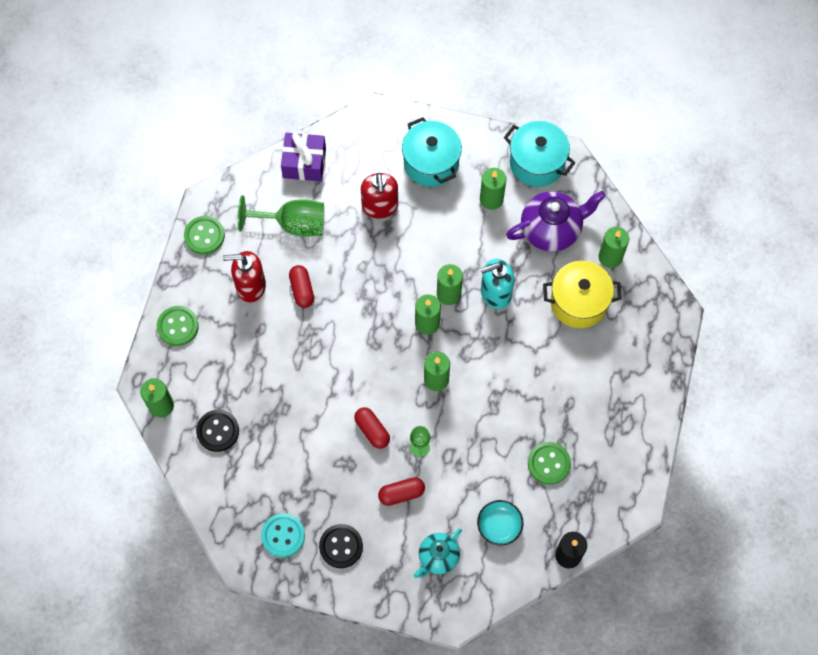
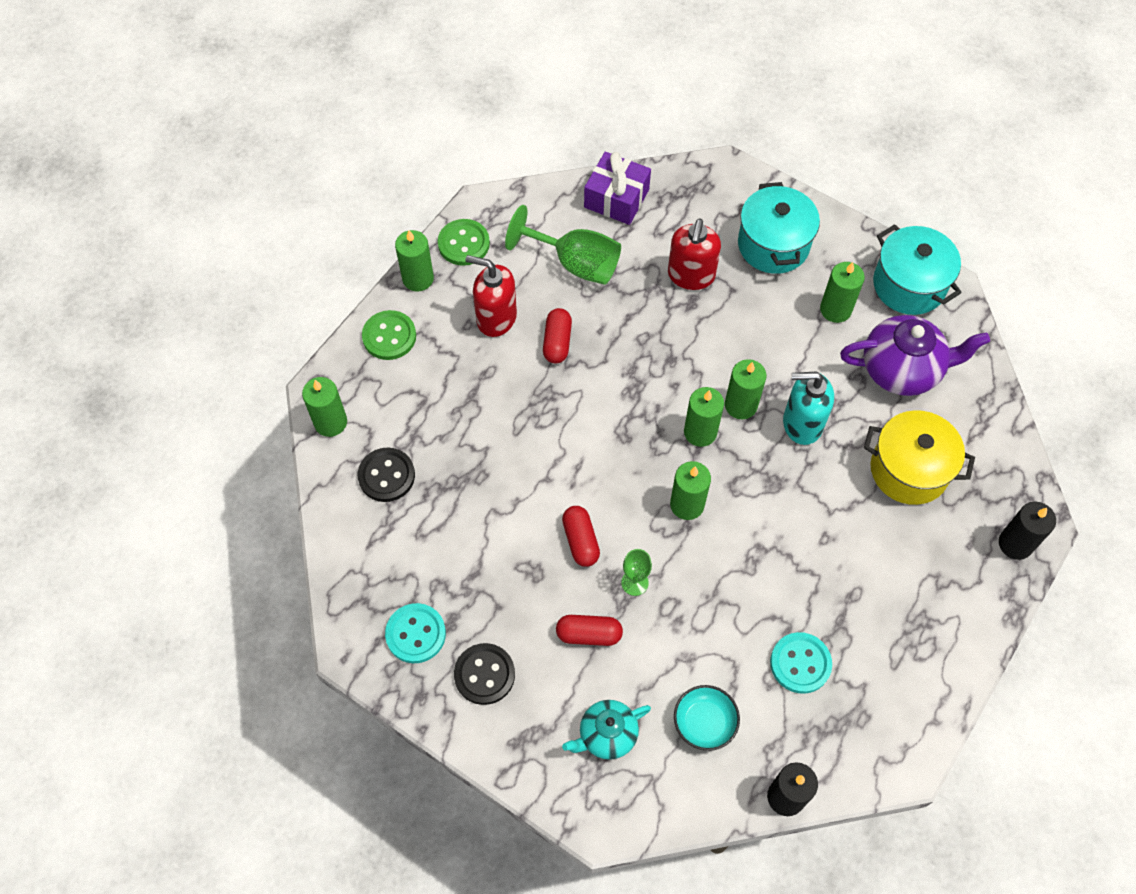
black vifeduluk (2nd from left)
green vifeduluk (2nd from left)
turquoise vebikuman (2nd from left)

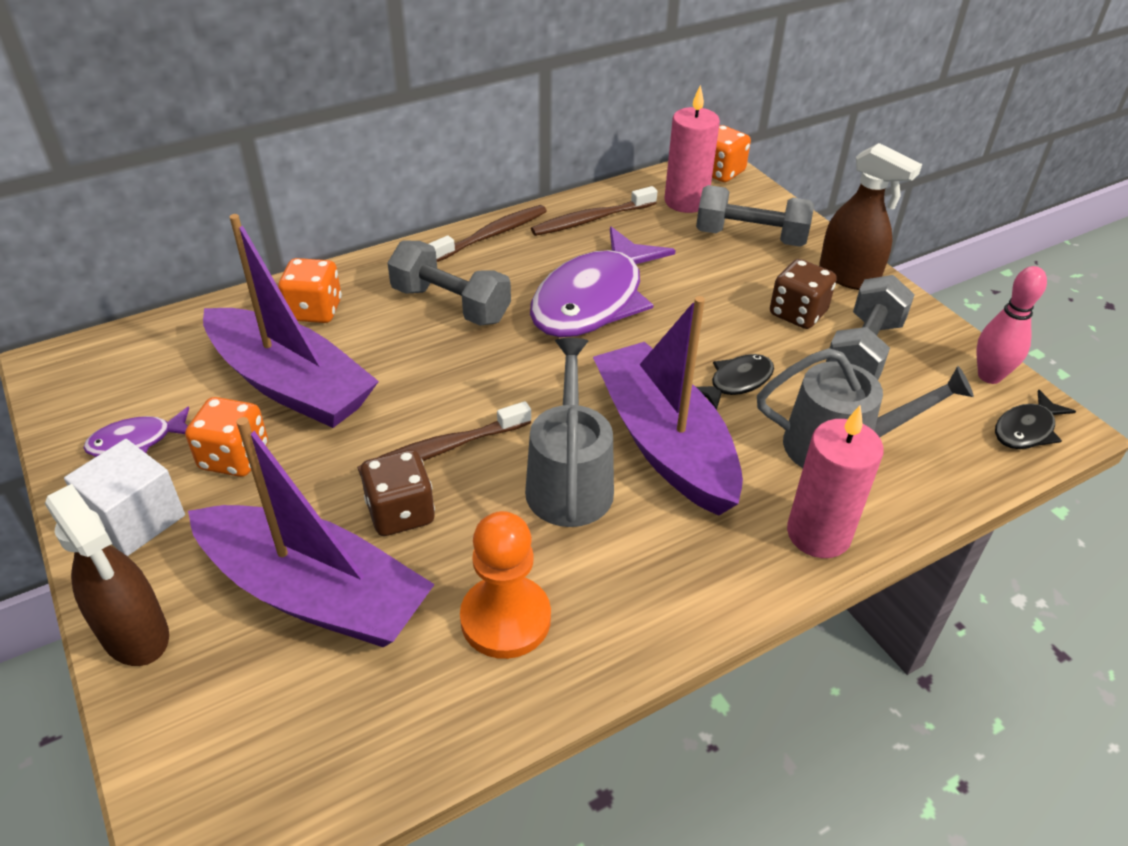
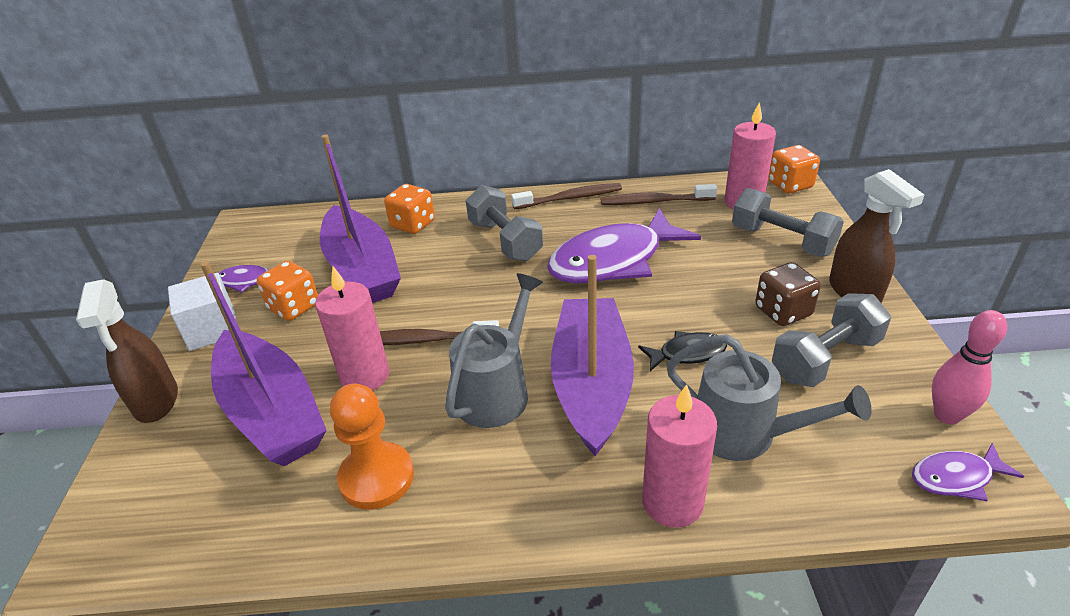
pink vifeduluk (1st from left)
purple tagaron (3rd from left)

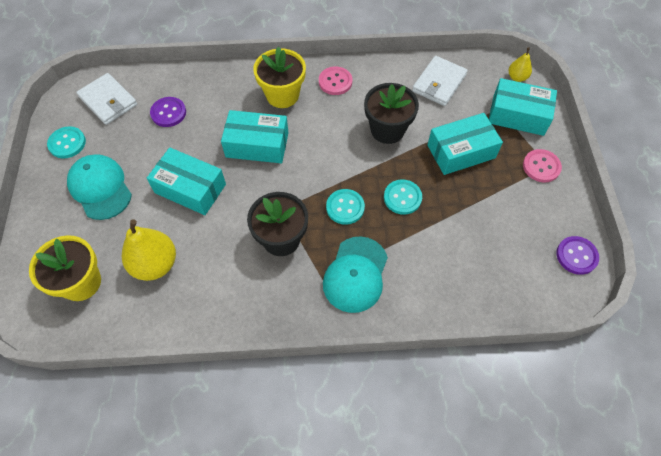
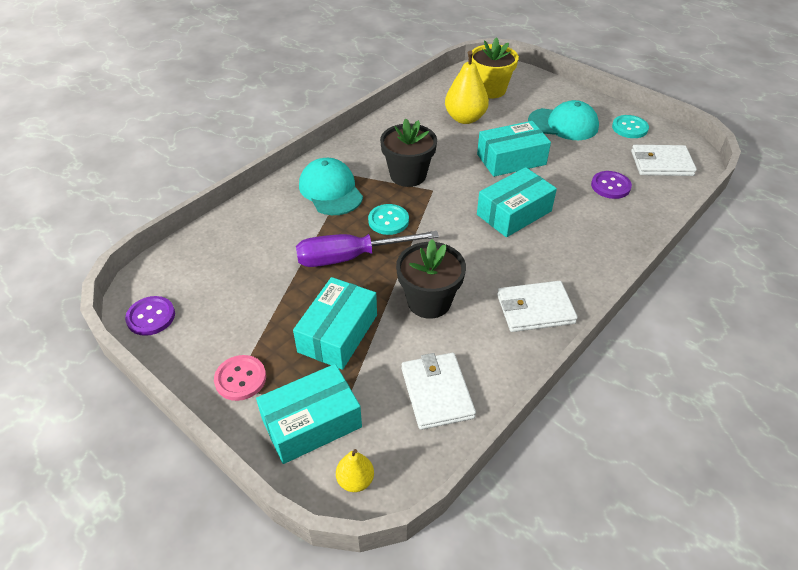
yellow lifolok (2nd from left in the first image)
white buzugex (2nd from left)
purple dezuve

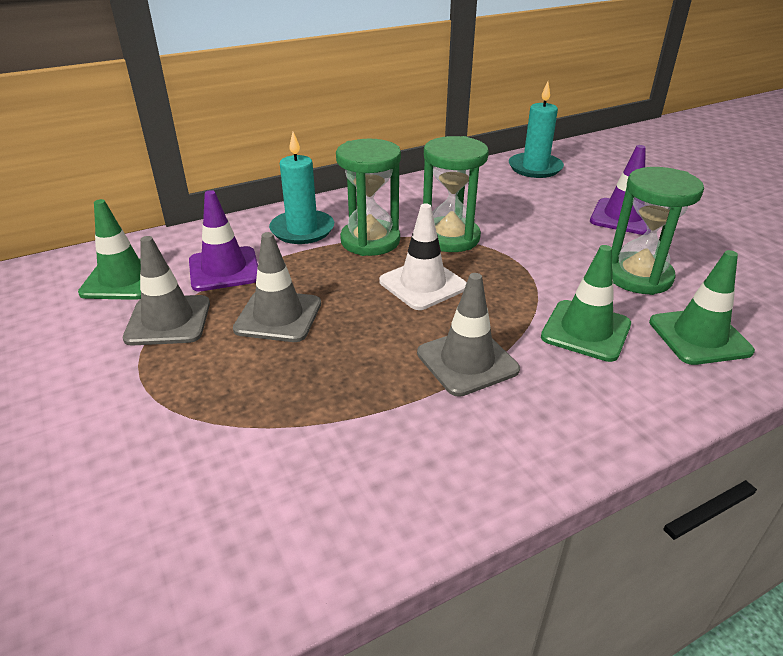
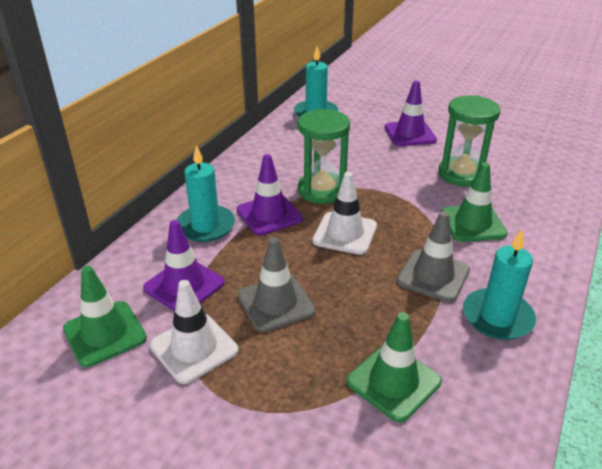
turquoise vifeduluk (3rd from left)
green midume (2nd from left)
purple midume (2nd from left)
white midume (1st from left)

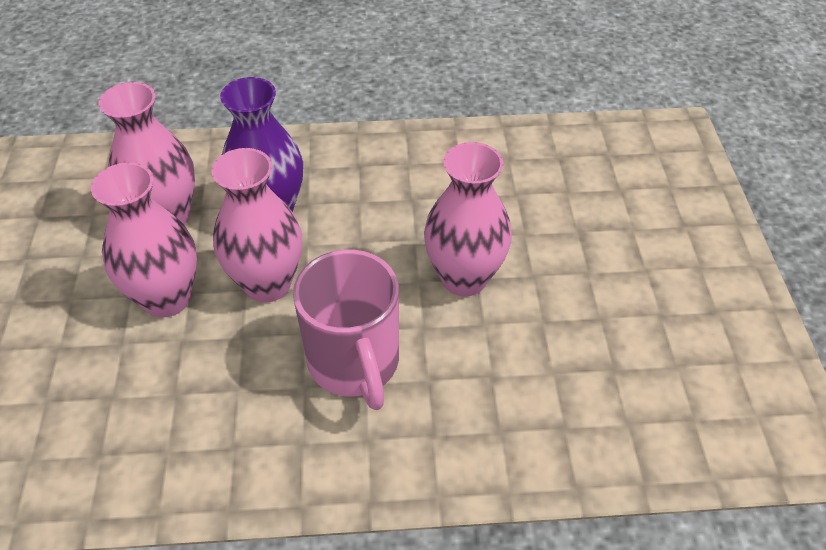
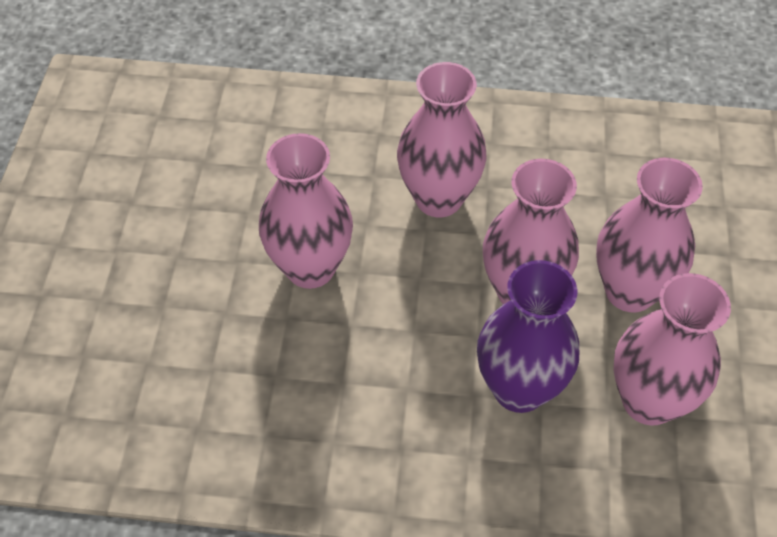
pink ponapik (2nd from left)

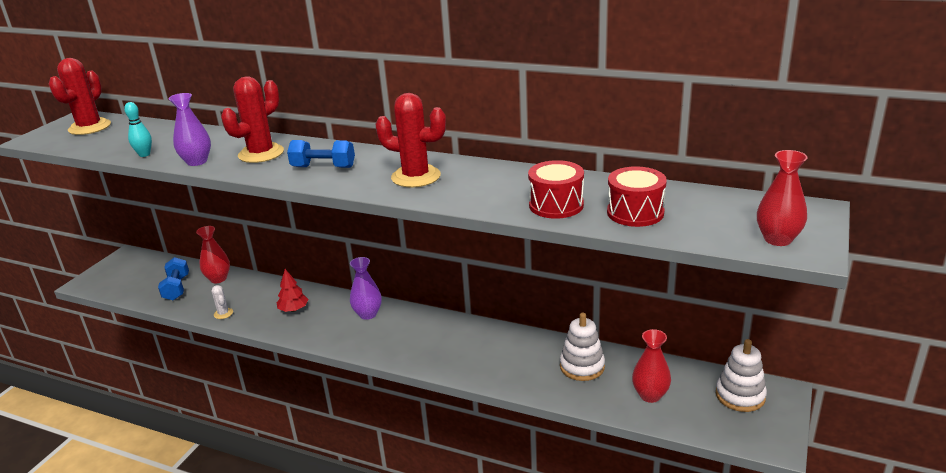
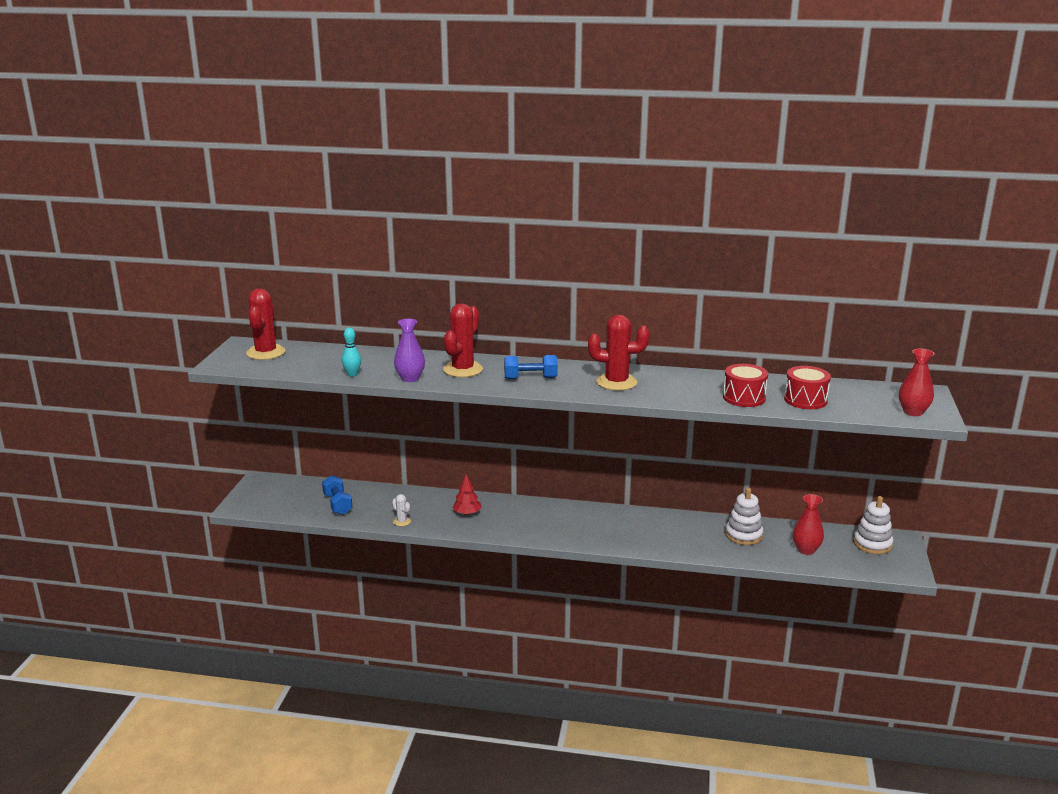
red ponapik (1st from left in the first image)
purple ponapik (2nd from left in the first image)

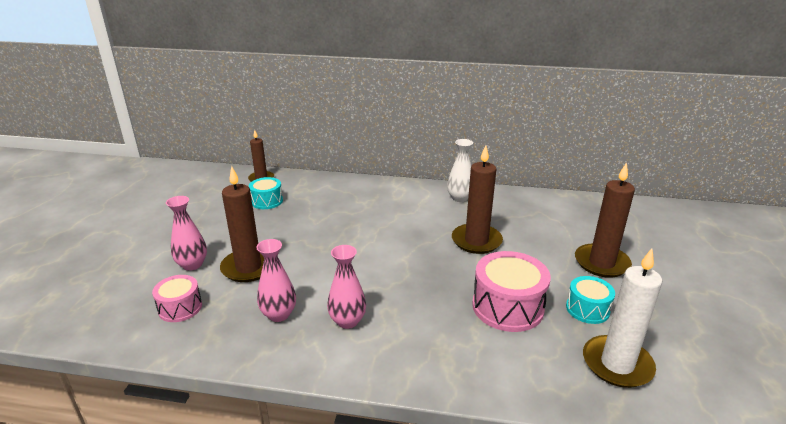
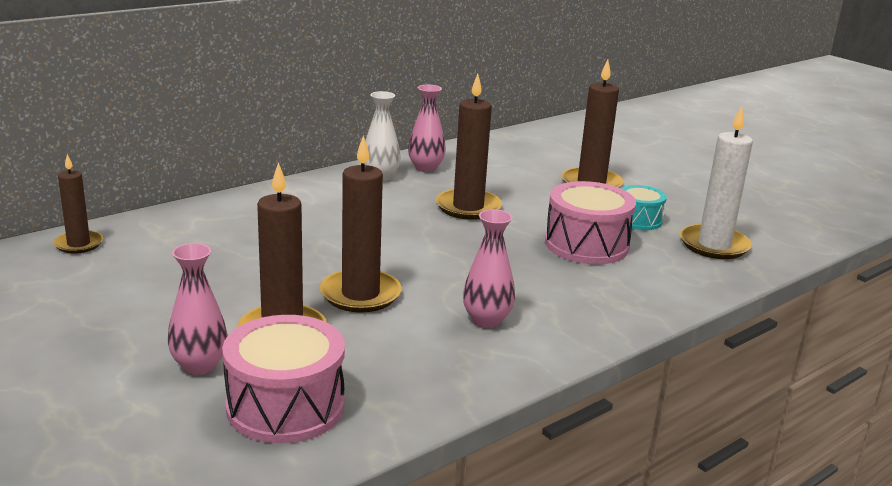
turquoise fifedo (1st from left in the first image)
brown vifeduluk (3rd from left)
pink ponapik (2nd from left)
pink fifedo (1st from left)

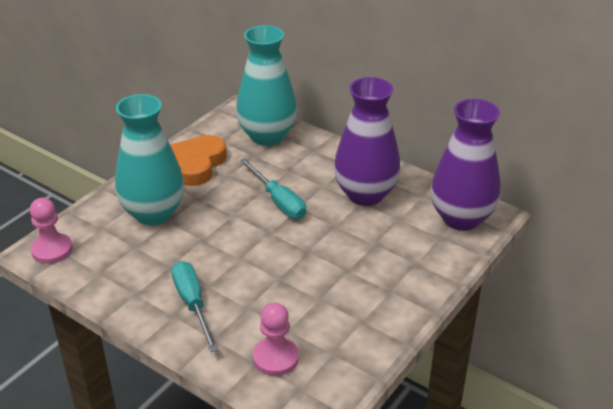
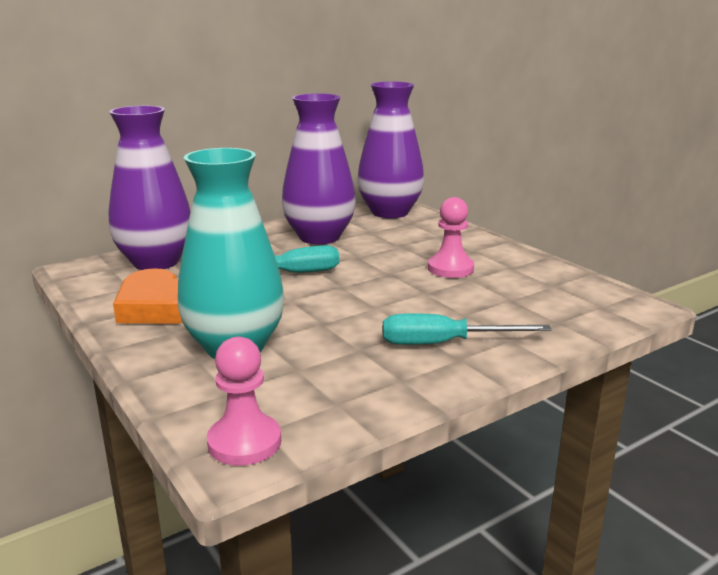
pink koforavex (2nd from left)
purple ponapik (1st from left)

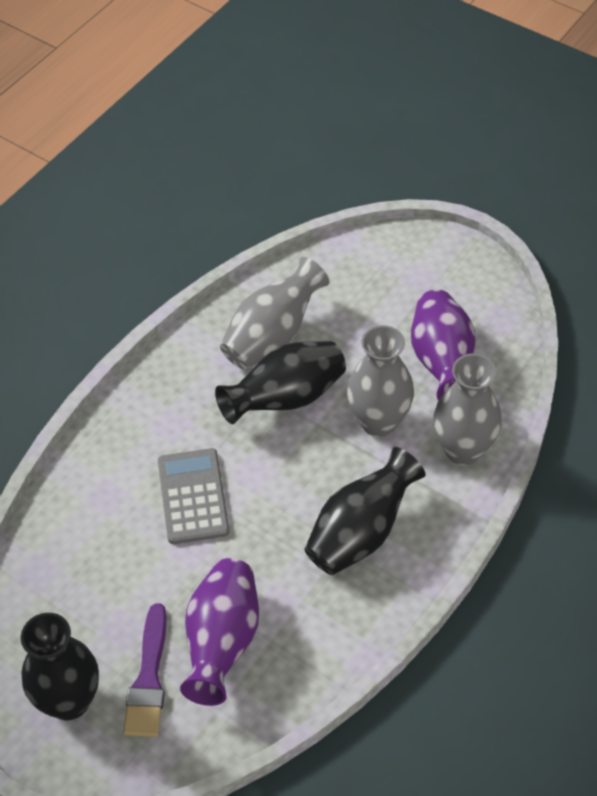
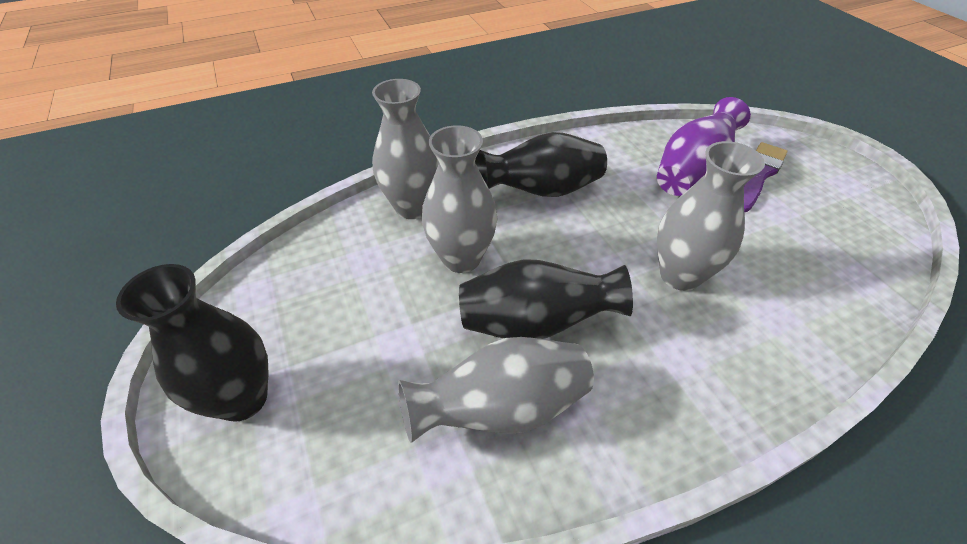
purple ponapik (2nd from left in the first image)
black ponapik (1st from left)
grey ponapik (4th from left)

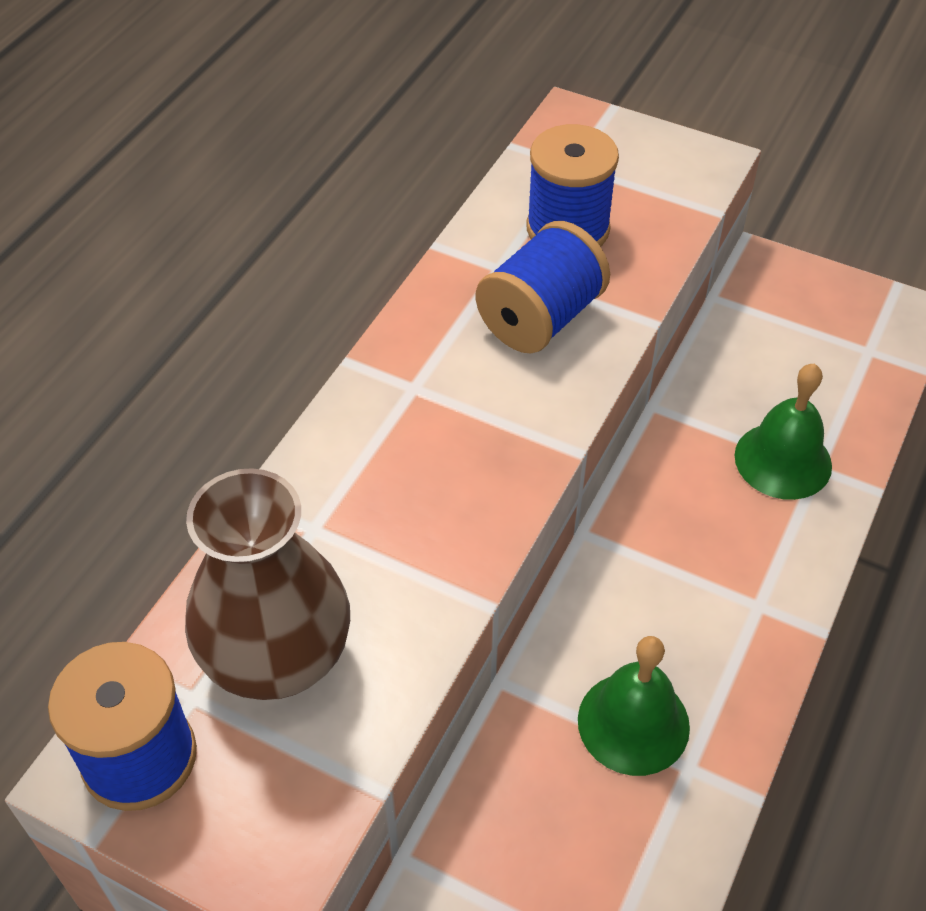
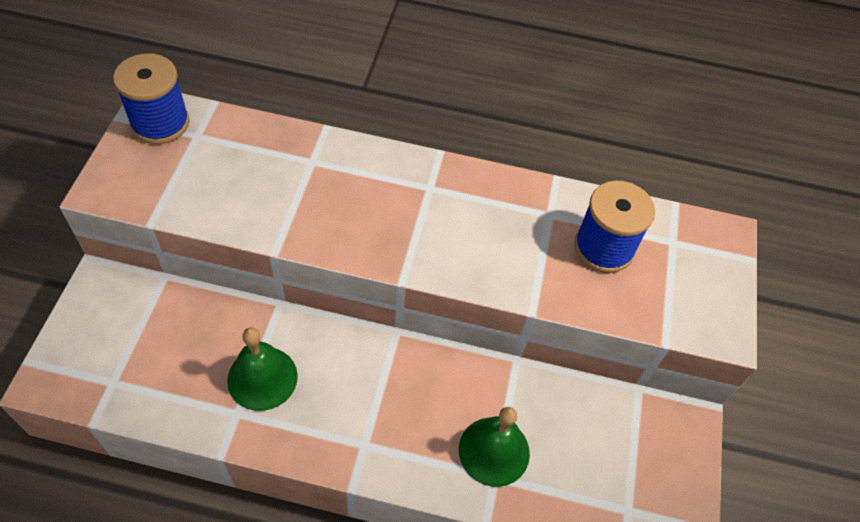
brown ponapik
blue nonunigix (2nd from left in the first image)

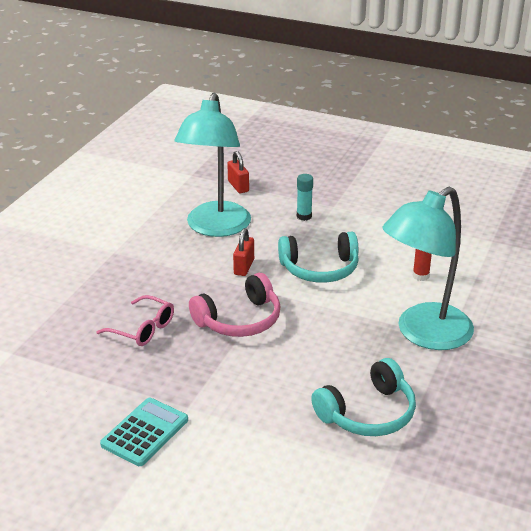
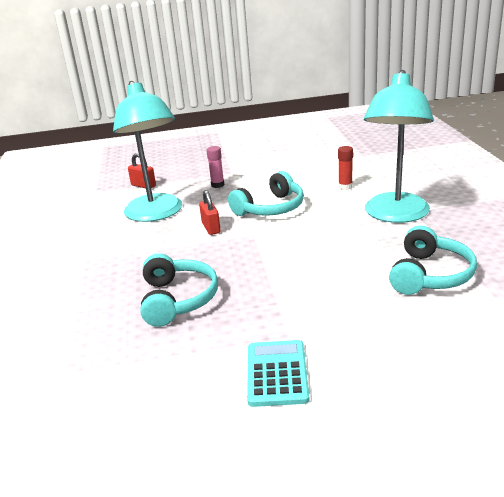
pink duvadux
turquoise duvadux (1st from left)
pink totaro

